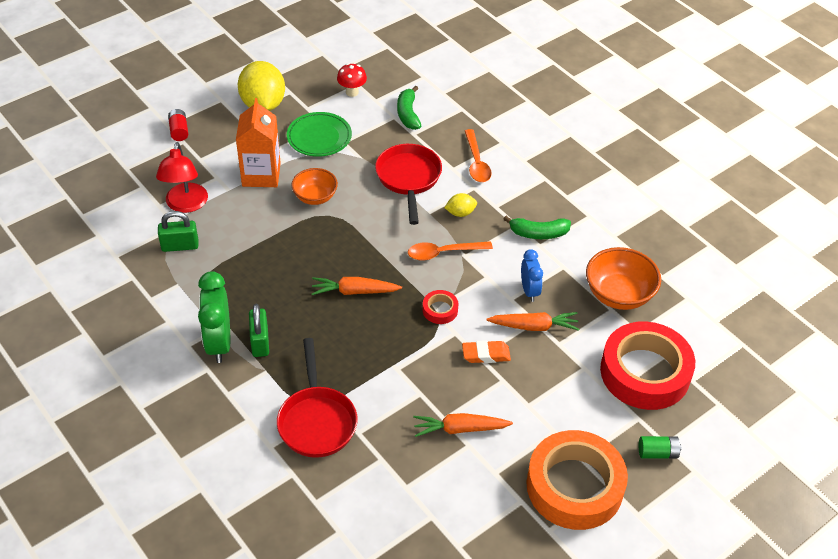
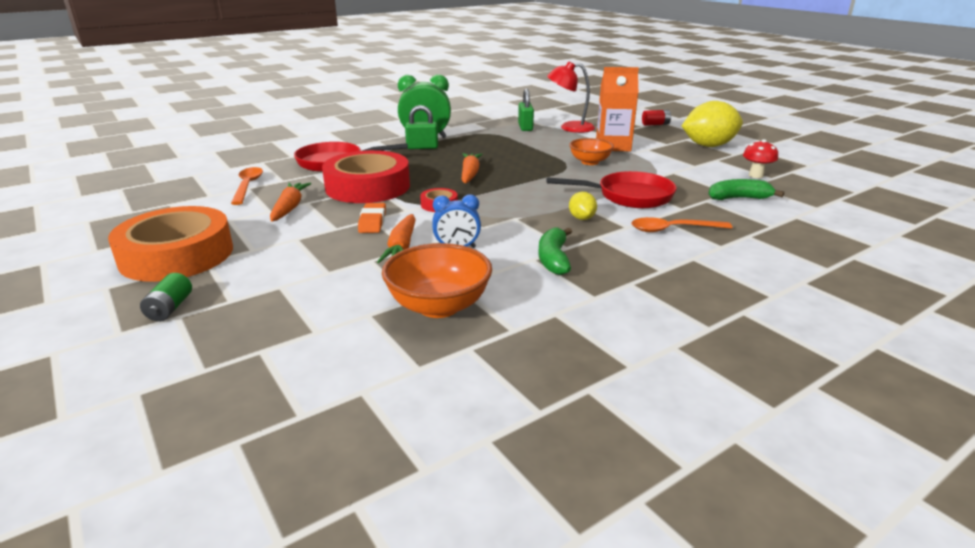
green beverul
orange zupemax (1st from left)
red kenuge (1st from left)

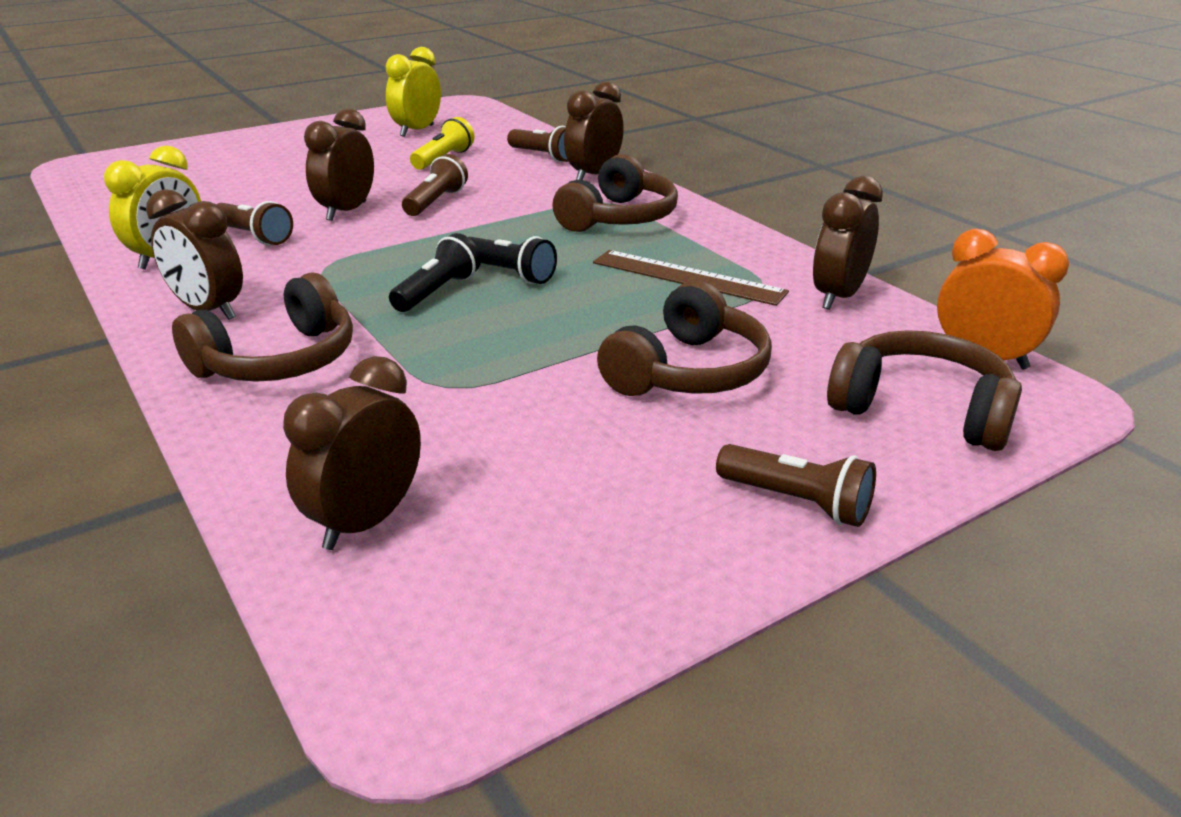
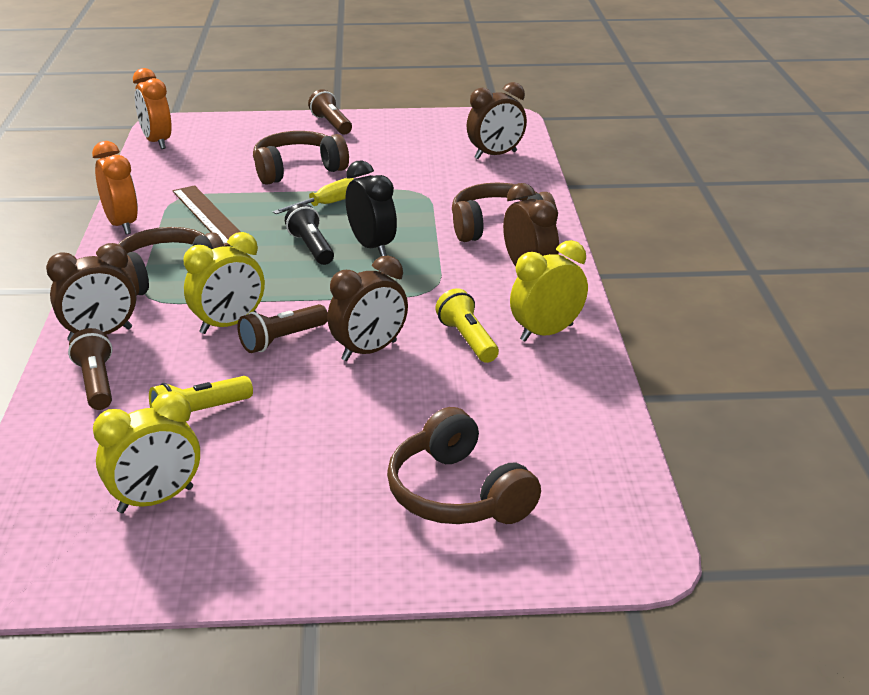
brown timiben (5th from left in the first image)
orange timiben (1st from left)
yellow timiben (2nd from left)
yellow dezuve
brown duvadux (3rd from left)
black timiben
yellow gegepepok (2nd from left)

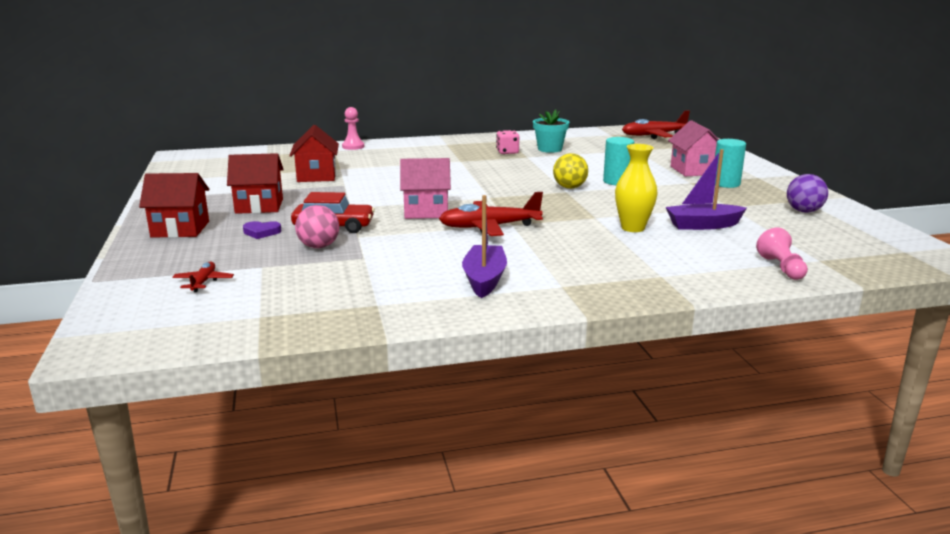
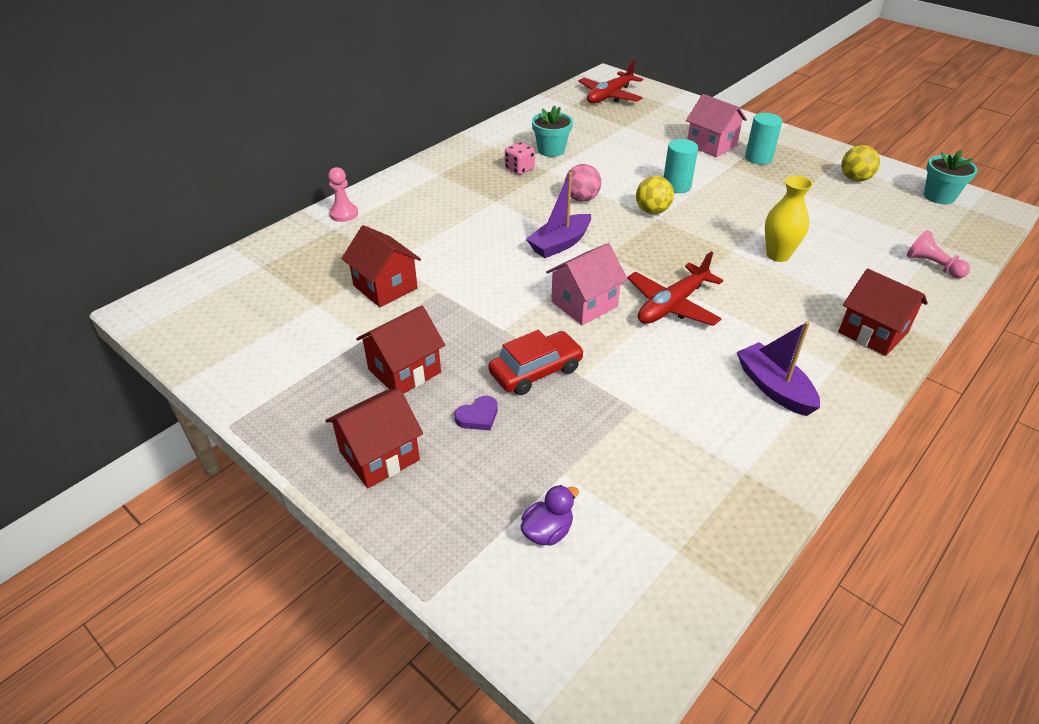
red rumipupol (4th from left)
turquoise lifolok (2nd from left)
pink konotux
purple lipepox (1st from left)
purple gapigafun
yellow konotux (2nd from left)

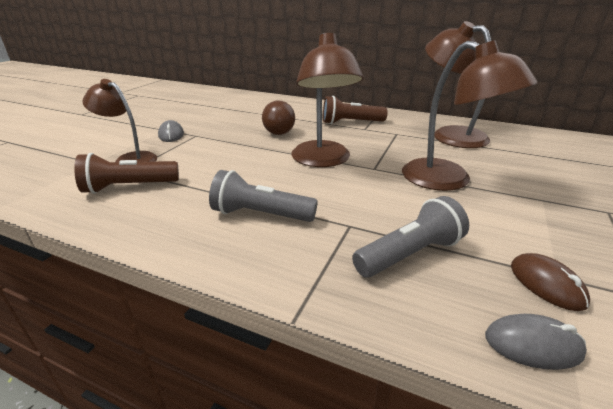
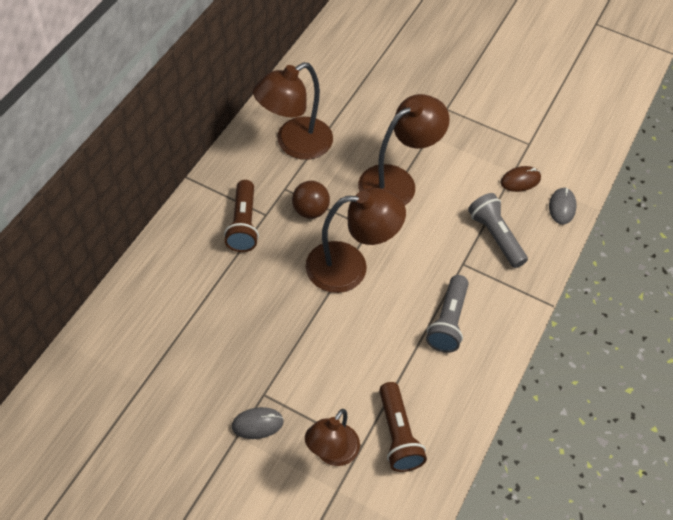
brown konotux

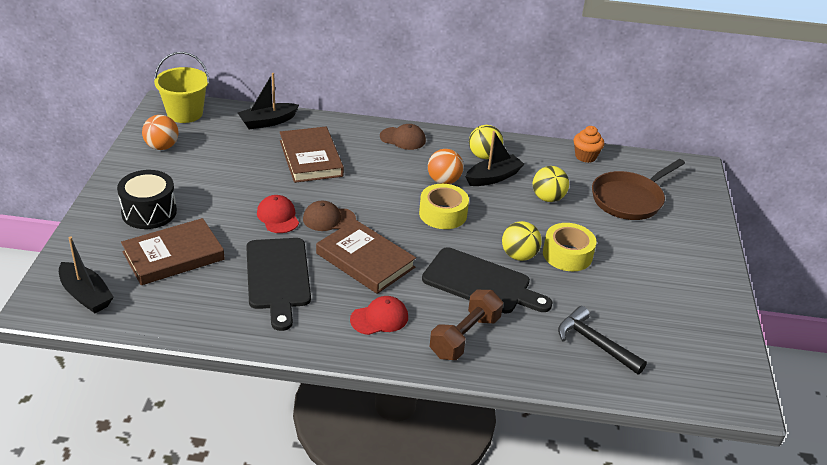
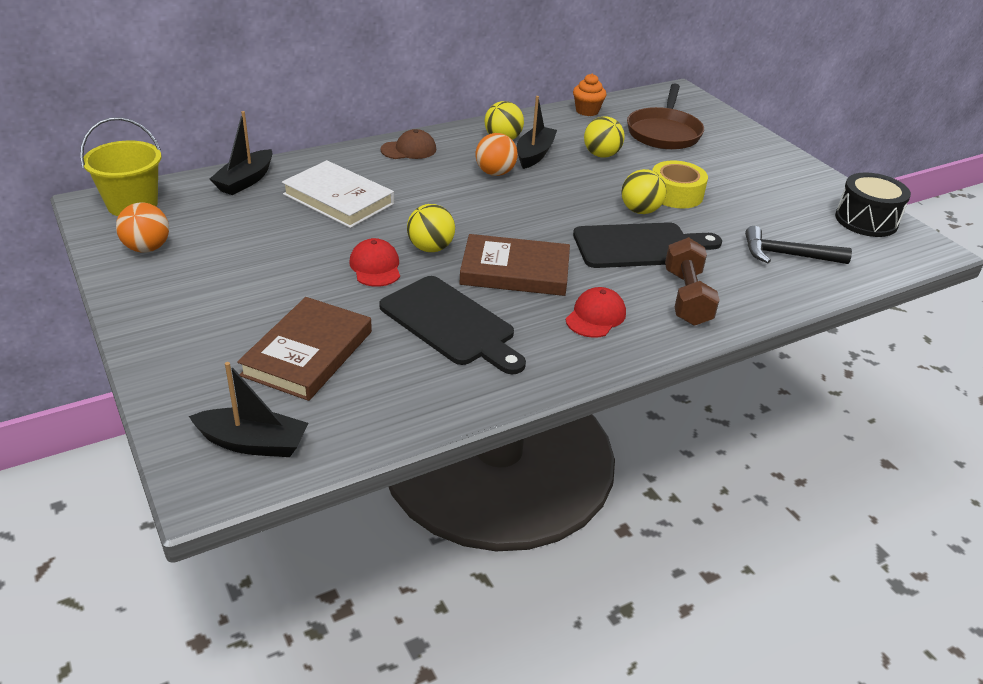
yellow kenuge (1st from left in the first image)
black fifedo
yellow konotux (1st from left)
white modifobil
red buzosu (1st from left)

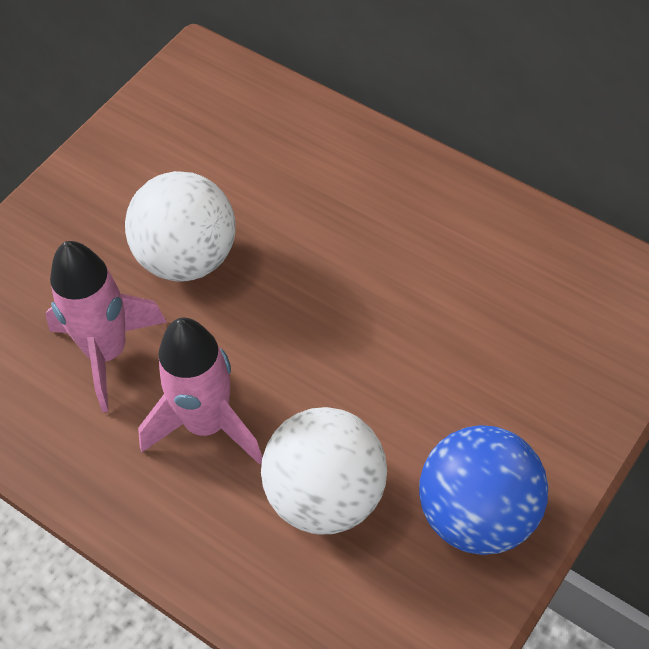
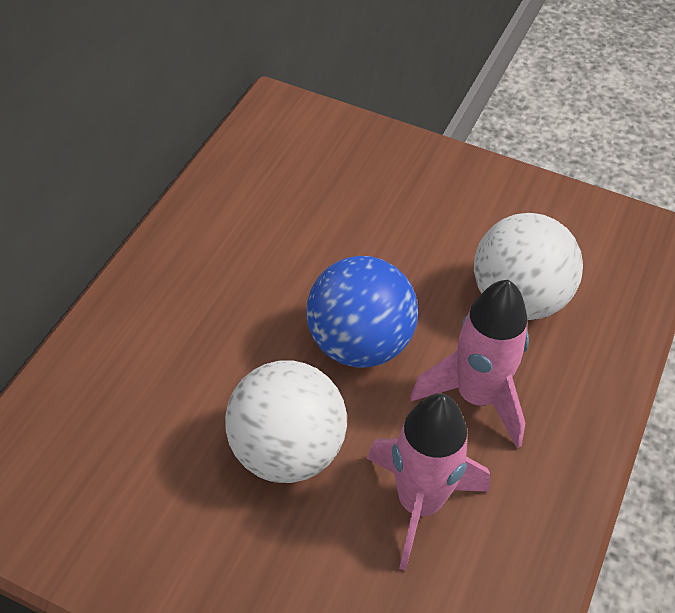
blue konotux

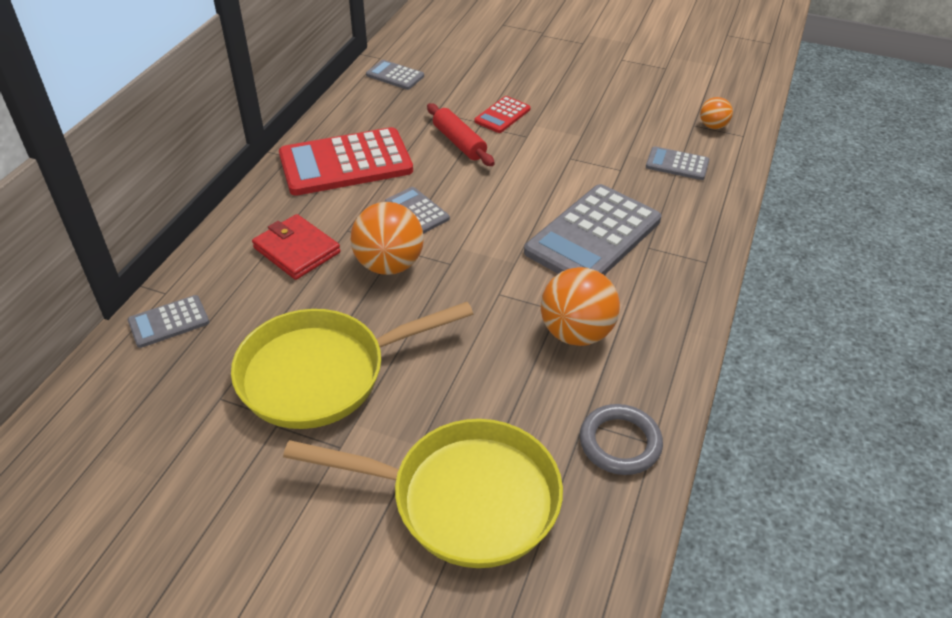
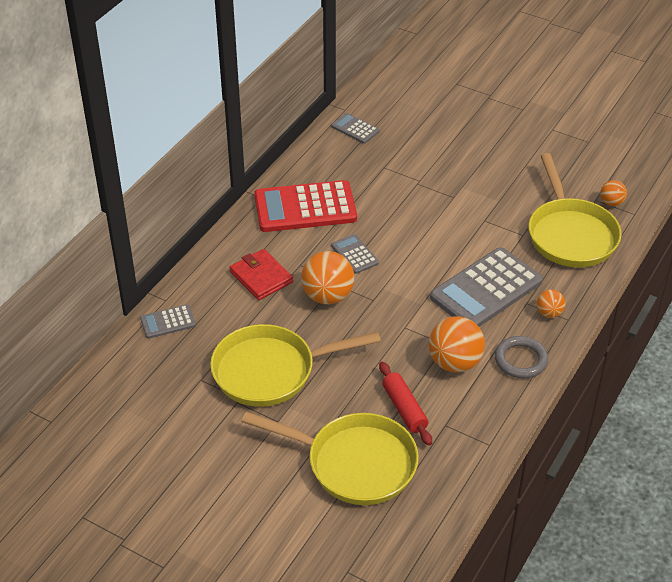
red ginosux (2nd from left in the first image)
orange konotux (3rd from left)
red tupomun
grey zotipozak
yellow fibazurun (3rd from left)

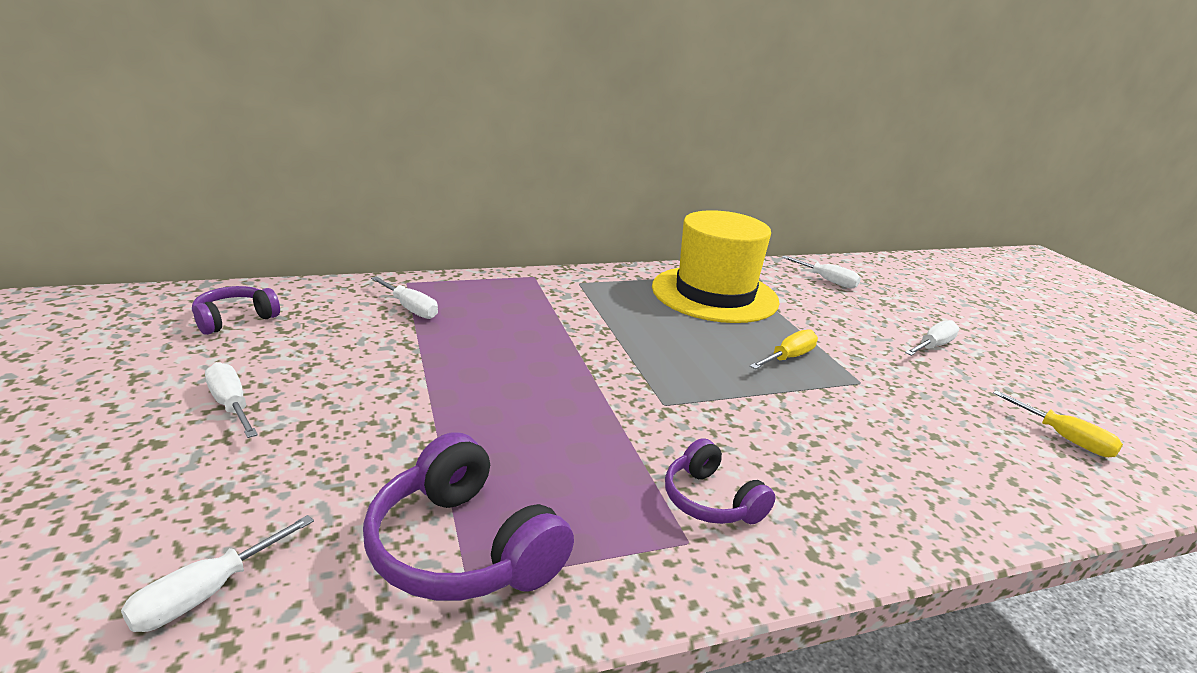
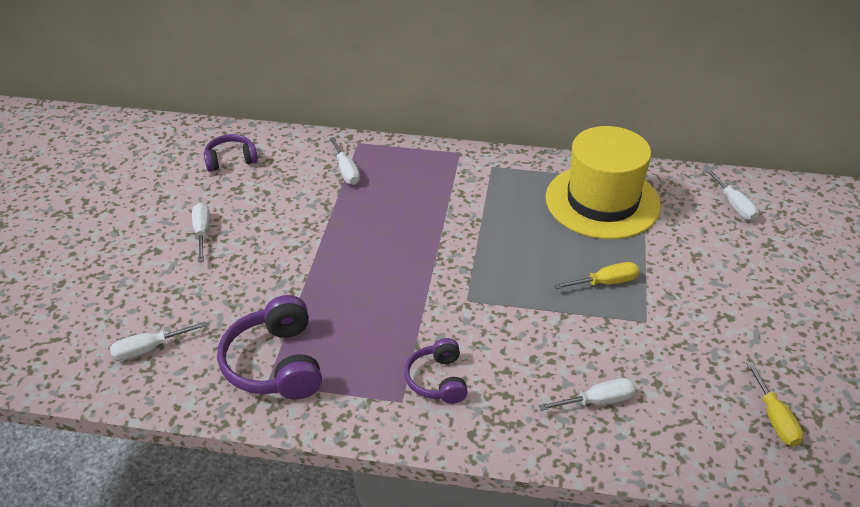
white dezuve (4th from left)

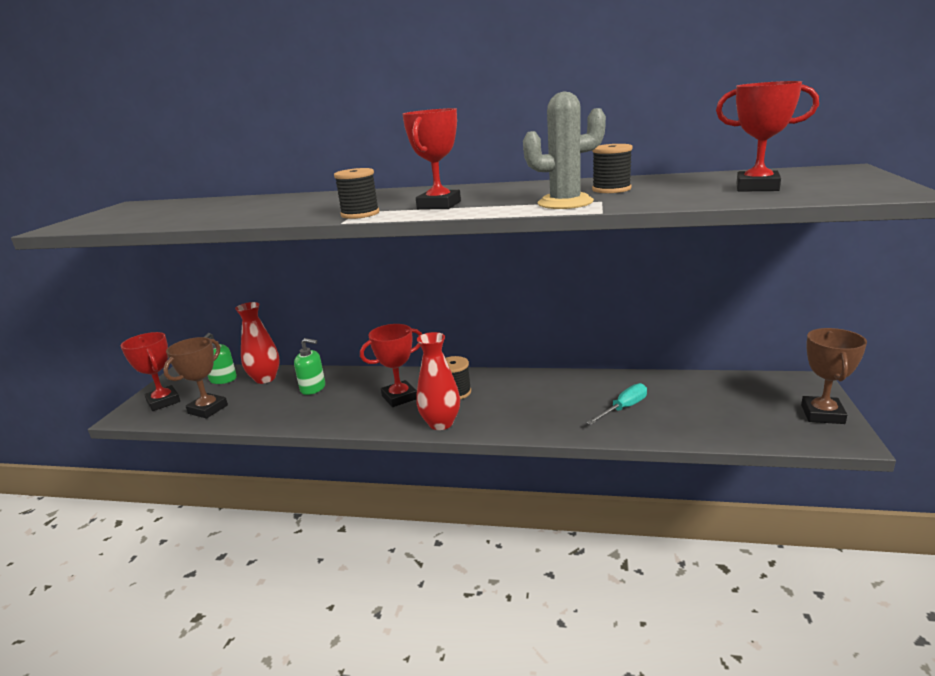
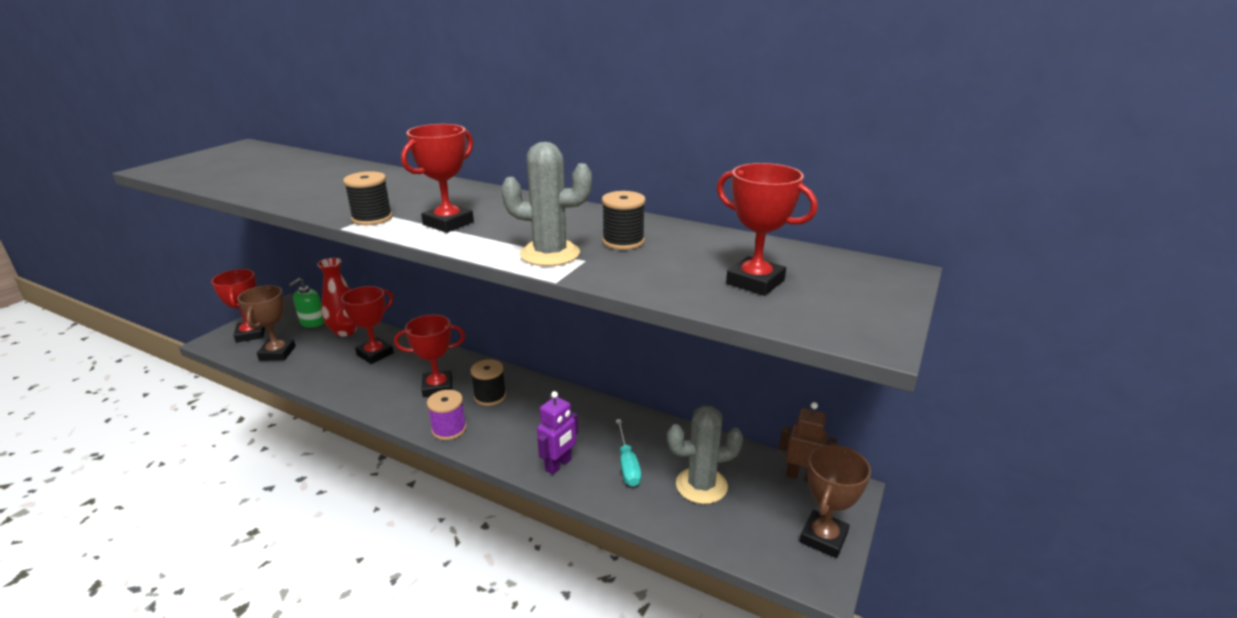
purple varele
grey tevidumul (2nd from left)
brown varele
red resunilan (2nd from left)
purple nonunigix
brown resunilan (1st from left)
turquoise dezuve

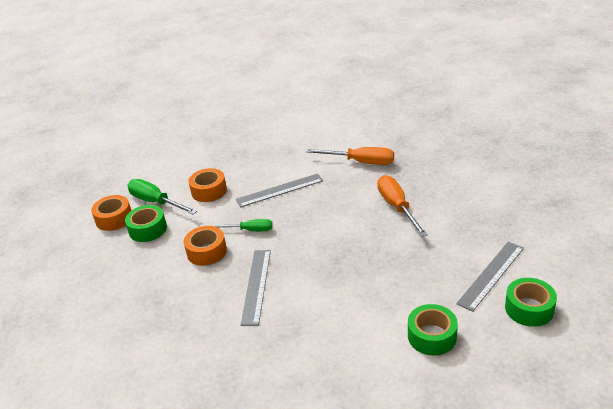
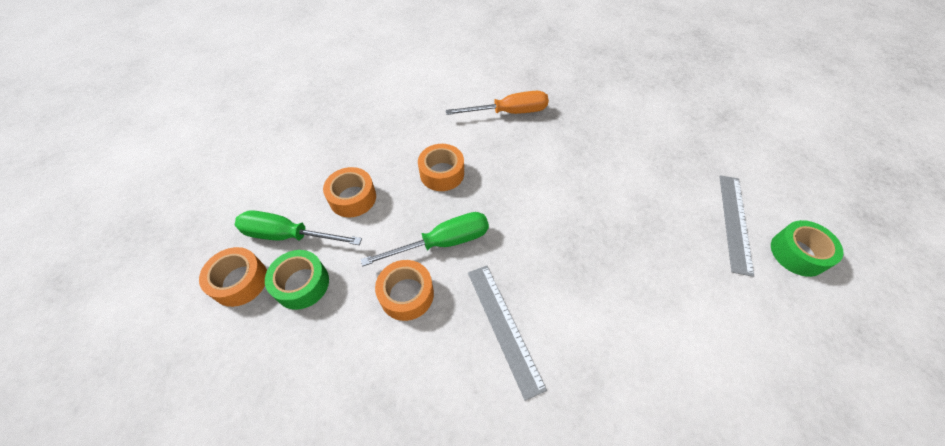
orange dezuve (2nd from left in the first image)
green kenuge (2nd from left in the first image)
orange kenuge (4th from left)
green dezuve (2nd from left)

